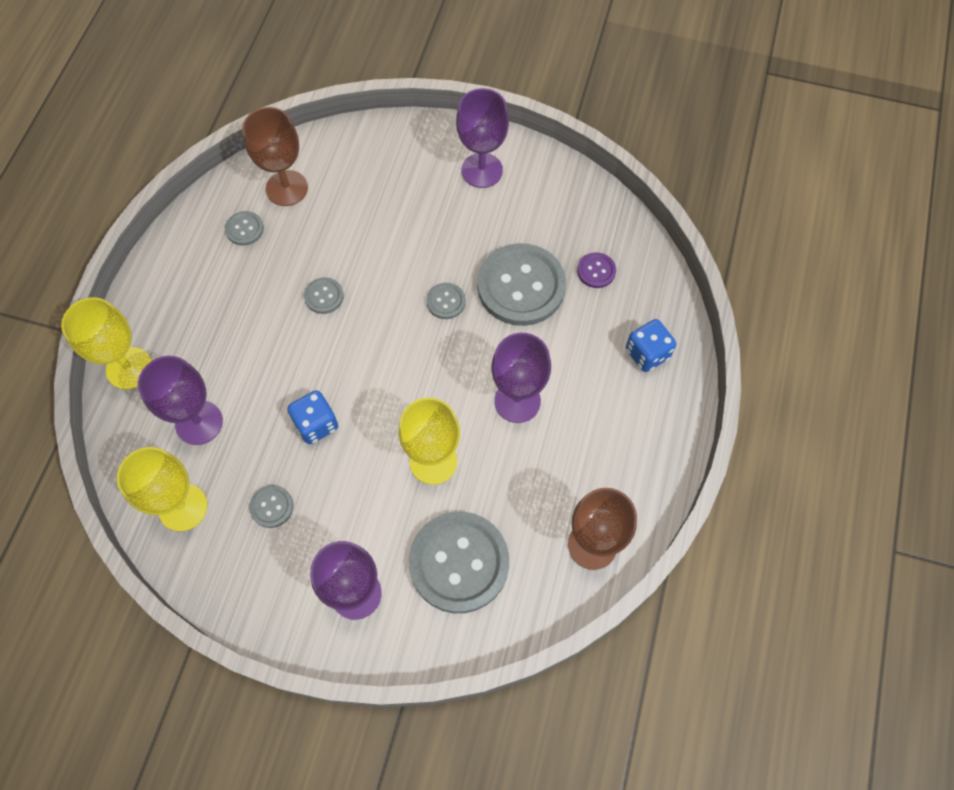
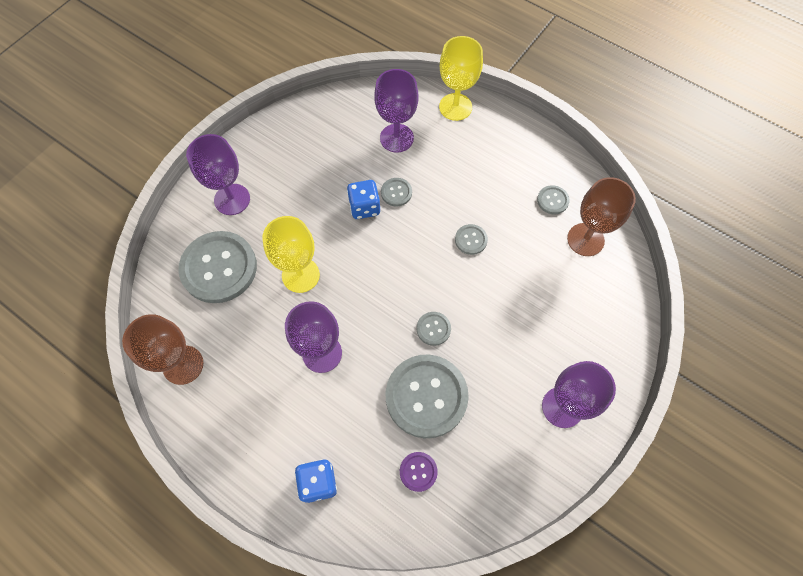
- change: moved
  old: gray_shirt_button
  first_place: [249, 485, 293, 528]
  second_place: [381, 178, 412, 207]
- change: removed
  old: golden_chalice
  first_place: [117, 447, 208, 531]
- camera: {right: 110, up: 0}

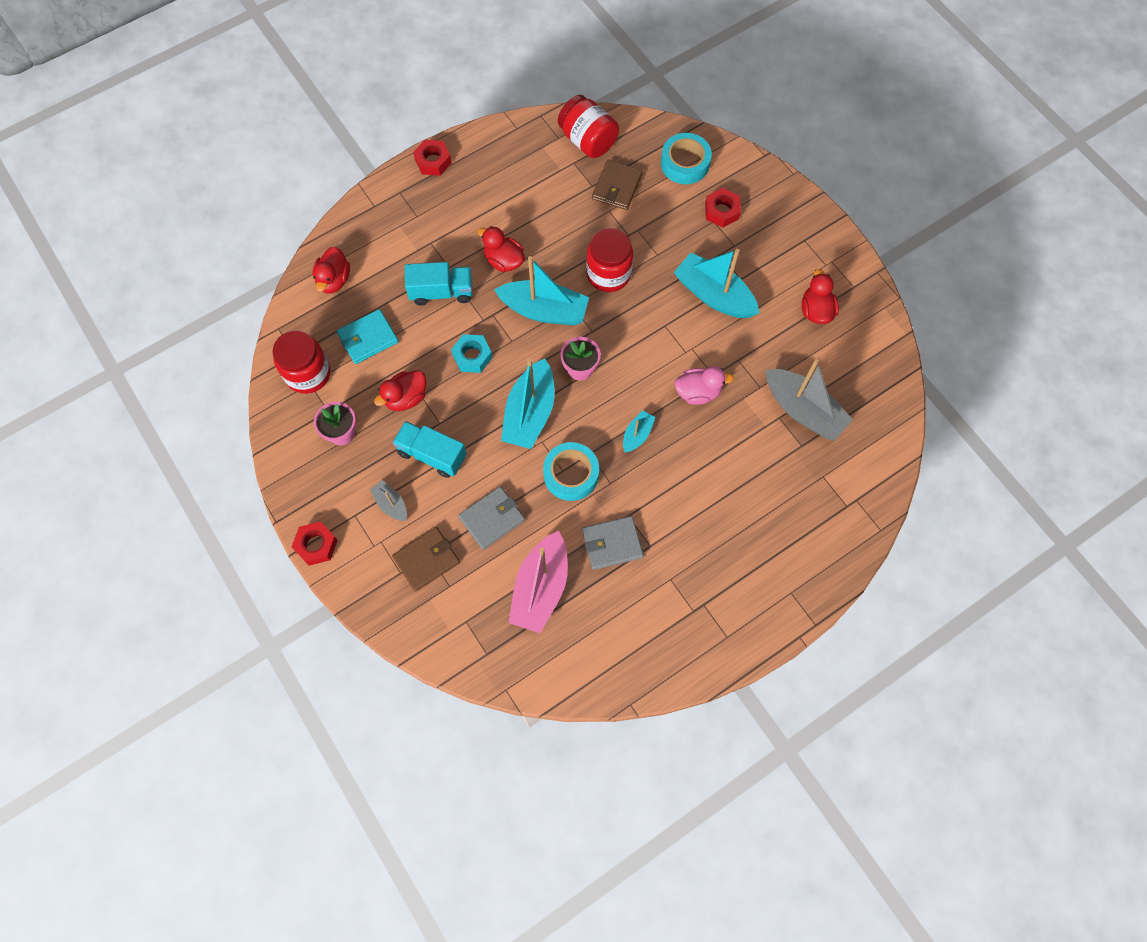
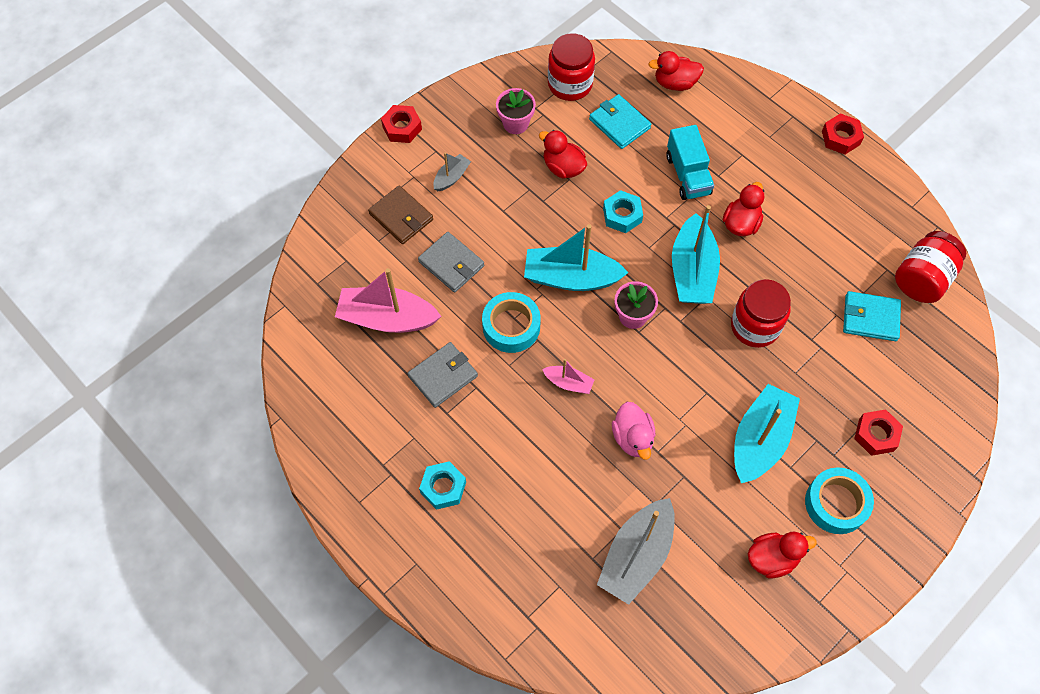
- change: turned
  old: gray_wallet
  first_place: [582, 516, 644, 570]
  second_place: [408, 342, 478, 408]
  degrees: 75
- change: added
  new: aqua_hex_nut
  second_place: [419, 461, 466, 510]
- change: recoloured
  old: aqua_toy_boat
  new: rosy_toy_boat
  first_place: [623, 410, 656, 453]
  second_place: [542, 359, 595, 394]
- change: moved
  old: aqua_tape
  first_place: [661, 133, 712, 184]
  second_place: [805, 467, 874, 534]
- change: recoloured
  old: dark_brown_wallet
  new: aqua_wallet
  first_place: [592, 160, 643, 210]
  second_place: [843, 291, 901, 341]
- change: removed
  old: aqua_toy_truck
  first_place: [393, 421, 467, 478]
- camera: {right: 80, up: -5}

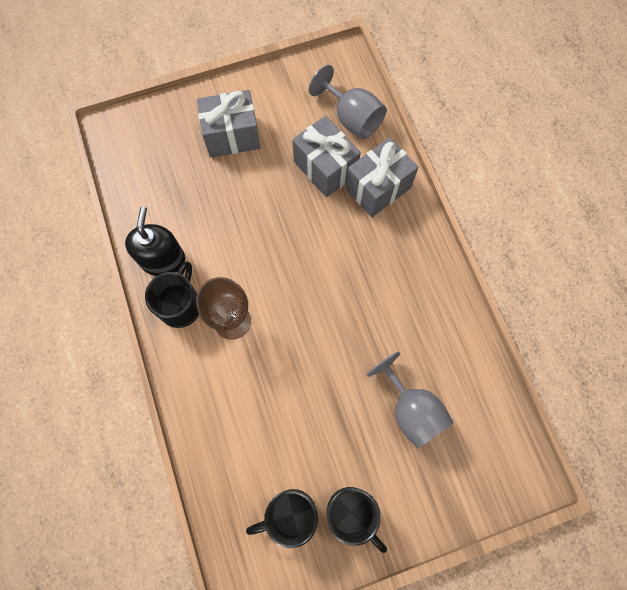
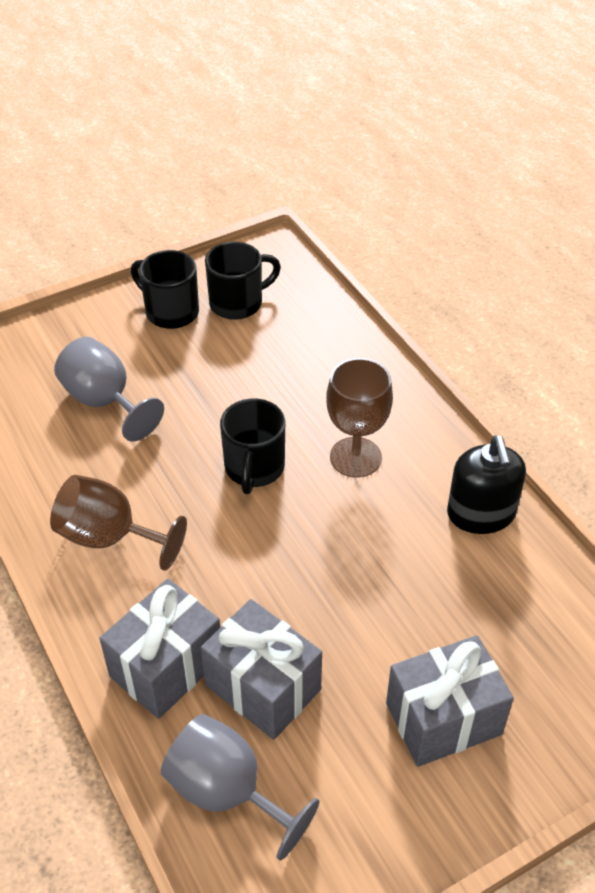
- change: added
  new: dark_brown_chalice
  second_place: [50, 475, 187, 571]
- change: moved
  old: black_coffee_mug
  first_place: [145, 261, 199, 328]
  second_place: [220, 399, 285, 494]
- camera: {right: 170, up: -25}

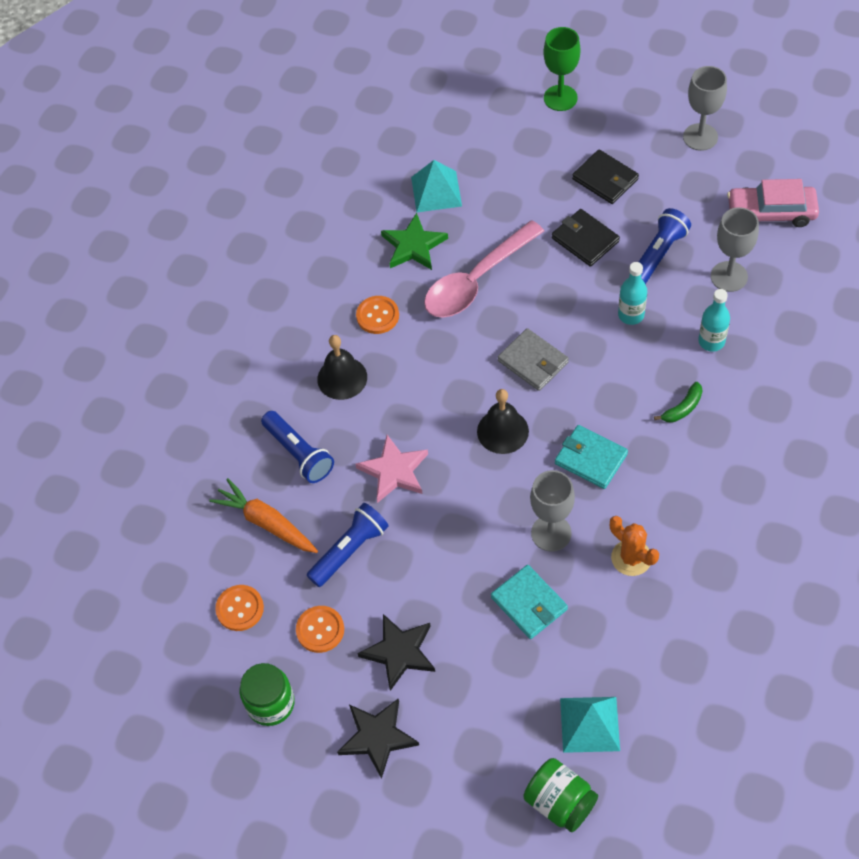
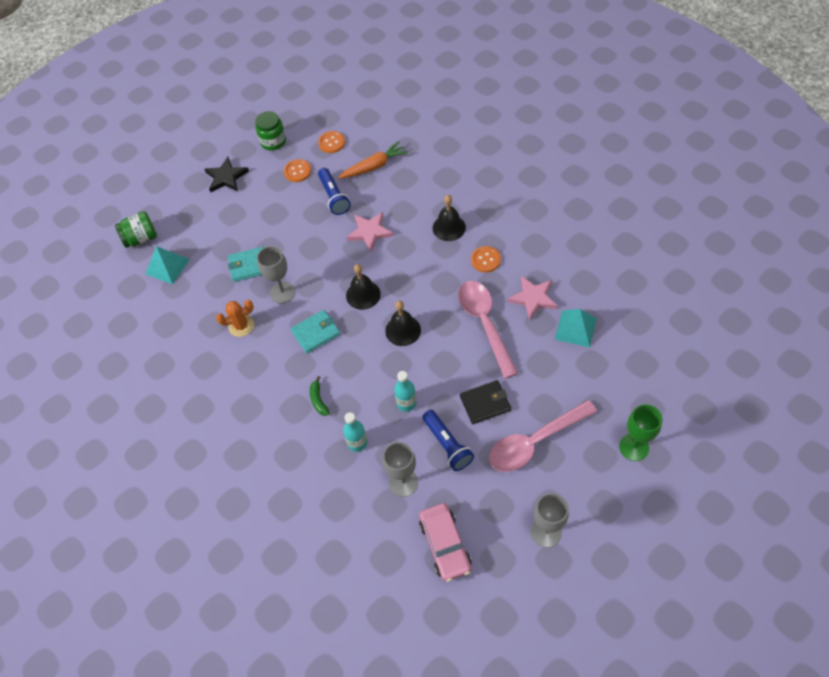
- change: replaced
  old: gray_wallet
  new: black_bell
  first_place: [498, 328, 569, 391]
  second_place: [385, 301, 421, 346]
- change: turned
  old: rosy_automobile
  first_place: [727, 179, 819, 227]
  second_place: [419, 503, 472, 582]
  degrees: 135
- change: replaced
  old: black_wallet
  new: rosy_spoon
  first_place: [572, 149, 639, 204]
  second_place: [489, 400, 597, 472]
- change: recoloured
  old: emerald_five-pointed_star
  new: rosy_five-pointed_star
  first_place: [381, 213, 448, 270]
  second_place: [507, 276, 558, 320]
- change: removed
  old: blue_pocket_torch
  first_place: [261, 411, 334, 483]
- change: removed
  old: black_five-pointed_star
  first_place: [357, 614, 435, 691]
- camera: {right: 115, up: 0}

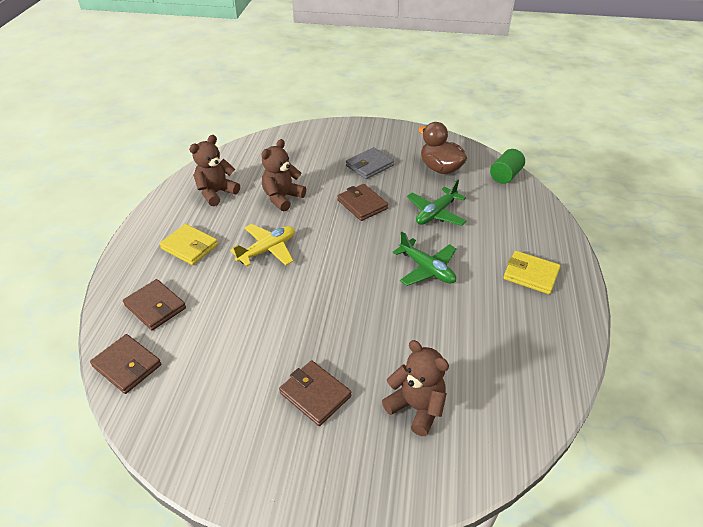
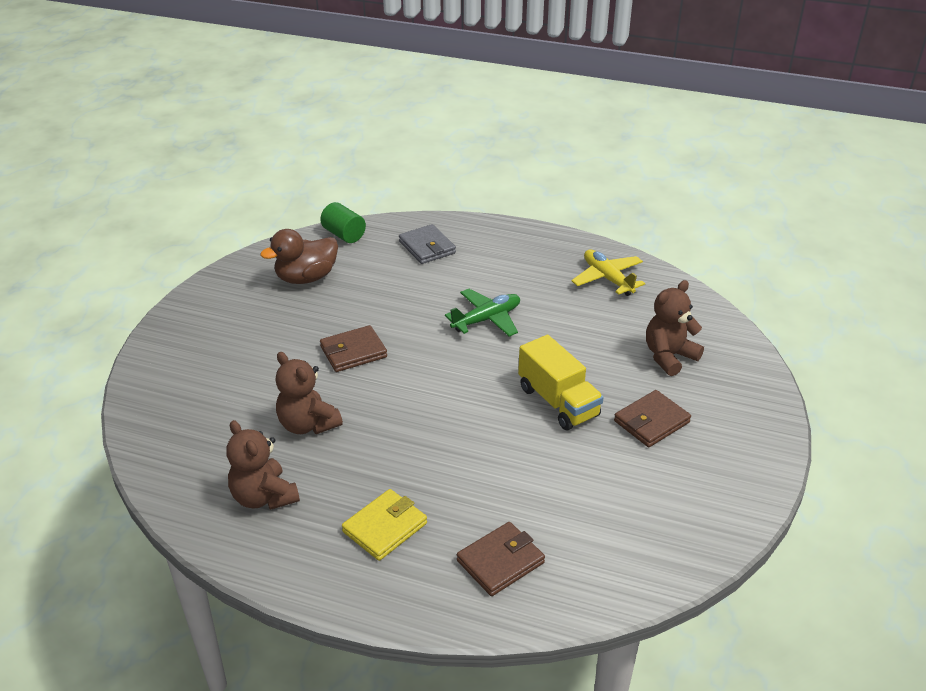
- change: moved
  old: gray_wallet
  first_place: [346, 147, 394, 179]
  second_place: [399, 224, 456, 264]
- change: added
  new: golden_toy_truck
  second_place: [518, 335, 604, 430]
- change: moved
  old: golden_aeroplane
  first_place: [230, 224, 295, 266]
  second_place: [571, 250, 645, 296]
- change: removed
  old: dark_brown_wallet
  first_place: [90, 334, 161, 394]
- change: removed
  old: emerald_aeroplane
  first_place: [407, 180, 467, 226]
- change: removed
  old: golden_wallet
  first_place: [503, 251, 561, 294]
- camera: {right: -80, up: -5}

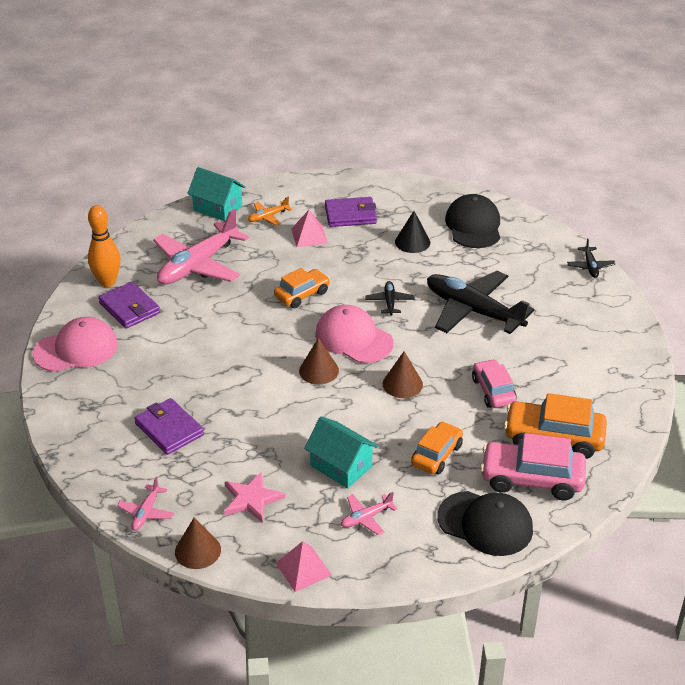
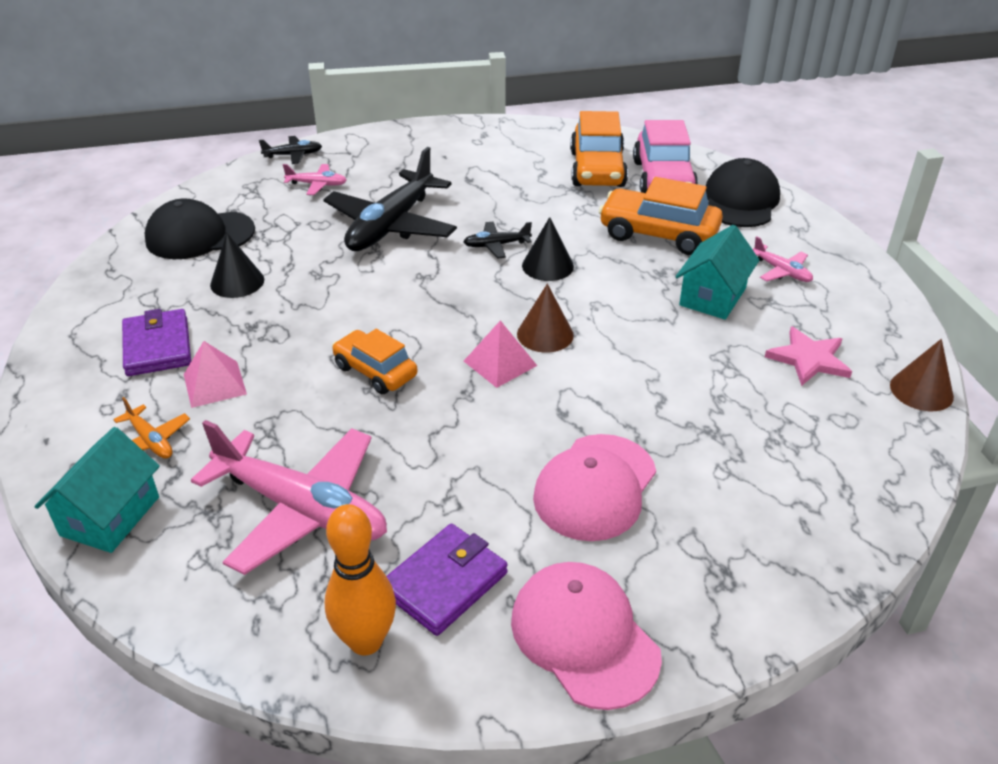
- change: moved
  old: rosy_aeroplane
  first_place: [117, 477, 174, 531]
  second_place: [283, 164, 347, 195]
- change: moved
  old: black_aeroplane
  first_place: [365, 281, 415, 315]
  second_place: [463, 221, 532, 259]
- change: moved
  old: rosy_solid_pyramid
  first_place: [276, 541, 332, 592]
  second_place: [464, 320, 537, 388]
- change: recoloured
  old: dark_brown_cone_shape
  new: black_cone_shape
  first_place: [383, 352, 423, 398]
  second_place: [522, 217, 574, 281]
- change: moved
  old: rosy_baseball_cap
  first_place: [315, 305, 394, 363]
  second_place: [533, 434, 656, 541]
- change: resized
  old: orange-coloured_automobile
  first_place: [411, 421, 463, 475]
  second_place: [599, 177, 723, 255]
  factor: 1.55
- change: removed
  old: violet_wallet
  first_place: [134, 398, 204, 455]
- change: removed
  old: rosy_automobile
  first_place: [472, 359, 517, 408]
- camera: {right: -100, up: 0}

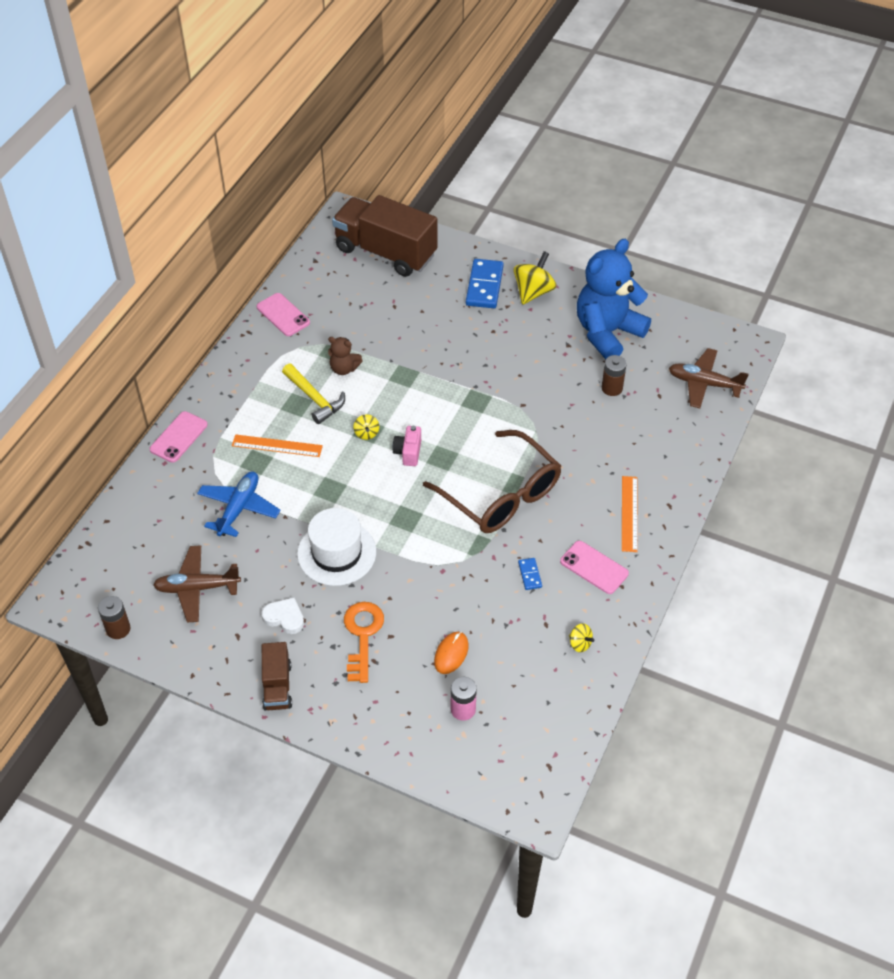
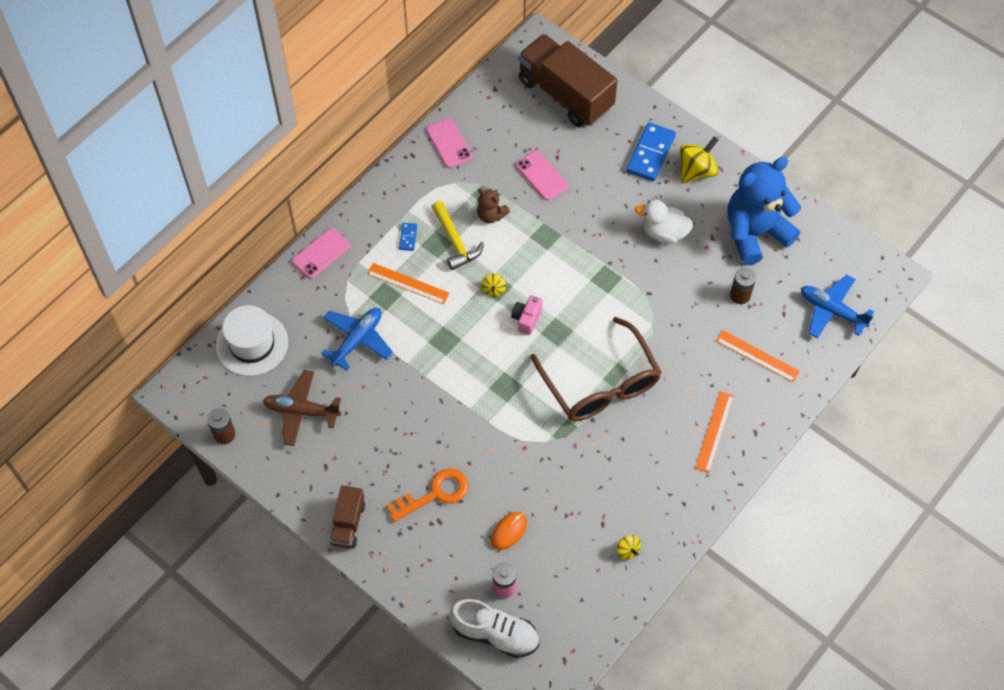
- change: moved
  old: snow-white_top_hat
  first_place: [297, 508, 376, 586]
  second_place: [216, 305, 288, 376]
- change: turned
  old: orange-coloured_door_key
  first_place: [344, 602, 384, 683]
  second_place: [387, 468, 468, 522]
  degrees: 45
- change: moved
  old: blue_domino_piece
  first_place: [518, 558, 542, 590]
  second_place: [399, 223, 417, 251]
- change: added
  new: snow-white_shoe
  second_place: [450, 599, 539, 658]
- change: moved
  old: rosy_mobile_phone
  first_place: [560, 541, 629, 594]
  second_place: [516, 151, 569, 201]
- change: added
  new: snow-white_rubber_duck
  second_place: [635, 200, 693, 244]
- change: added
  new: orange-coloured_ruler
  second_place: [716, 330, 800, 382]
- change: recoloured
  old: dark_brown_aeroplane
  new: blue_aeroplane
  first_place: [669, 348, 749, 408]
  second_place: [801, 275, 874, 339]
- change: removed
  old: snow-white_love_heart
  first_place: [261, 597, 304, 634]
- camera: {right: 15, up: 10}

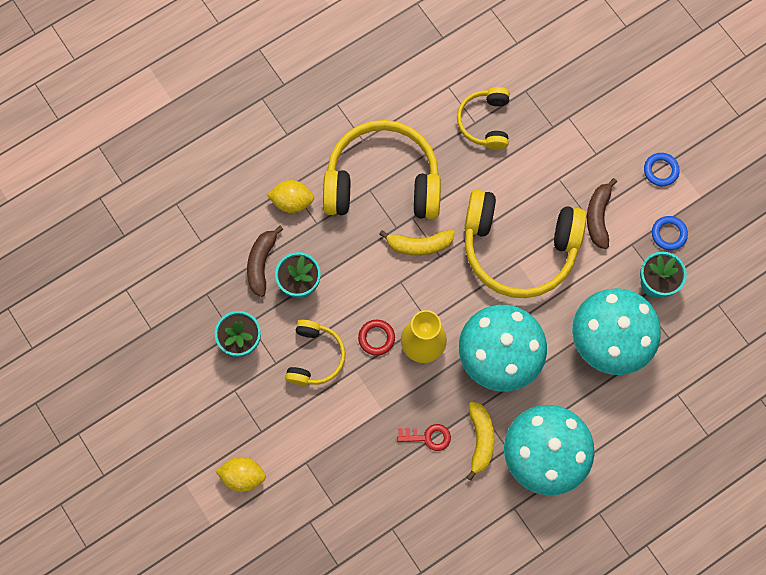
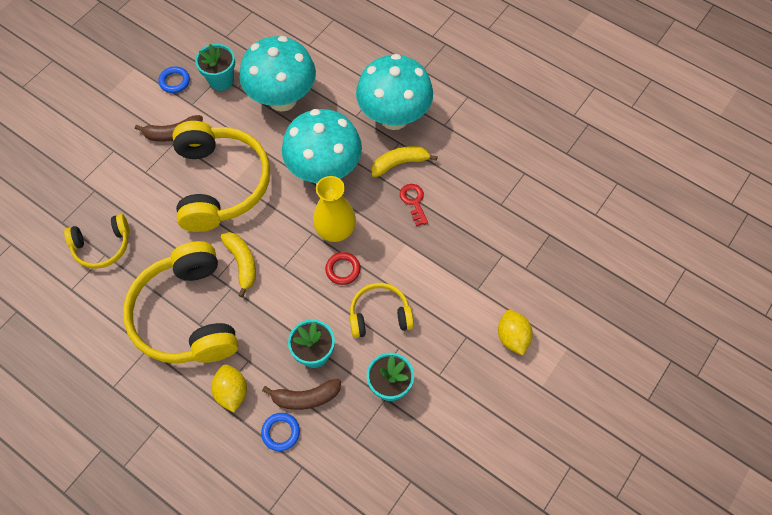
- change: moved
  old: blue_hoop
  first_place: [644, 153, 680, 186]
  second_place: [261, 413, 300, 451]
- camera: {right: -110, up: -10}

